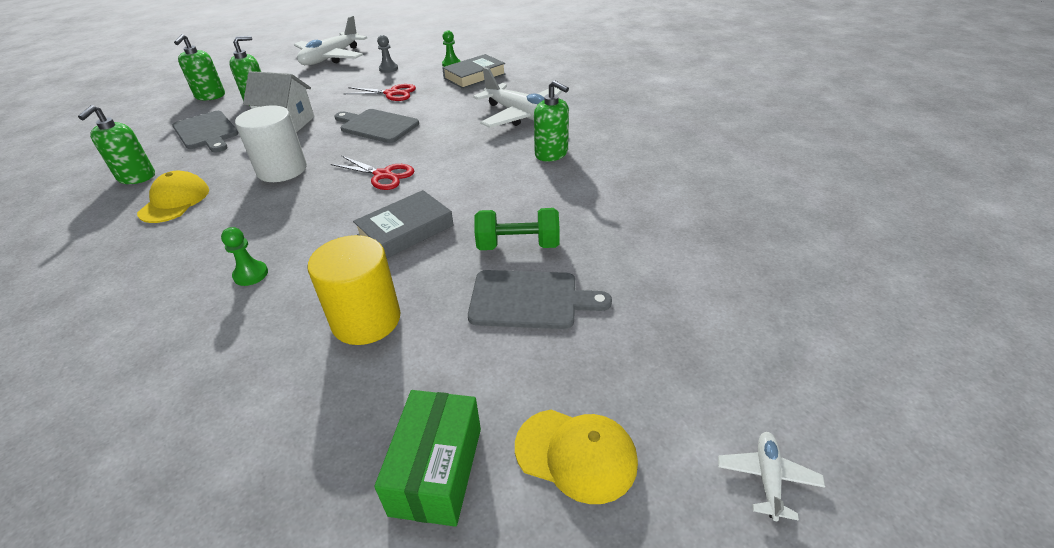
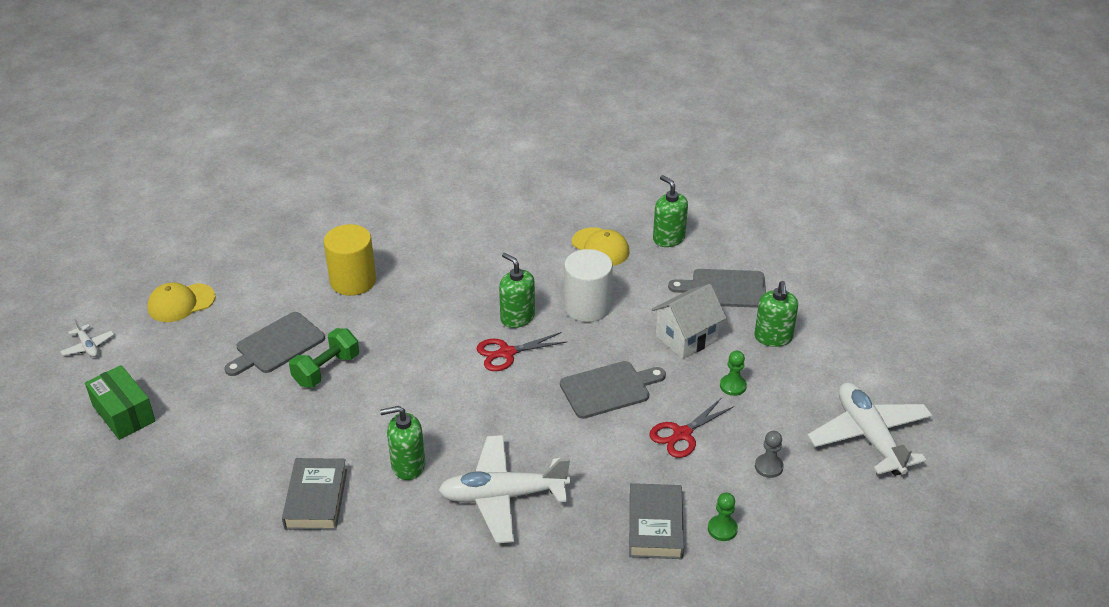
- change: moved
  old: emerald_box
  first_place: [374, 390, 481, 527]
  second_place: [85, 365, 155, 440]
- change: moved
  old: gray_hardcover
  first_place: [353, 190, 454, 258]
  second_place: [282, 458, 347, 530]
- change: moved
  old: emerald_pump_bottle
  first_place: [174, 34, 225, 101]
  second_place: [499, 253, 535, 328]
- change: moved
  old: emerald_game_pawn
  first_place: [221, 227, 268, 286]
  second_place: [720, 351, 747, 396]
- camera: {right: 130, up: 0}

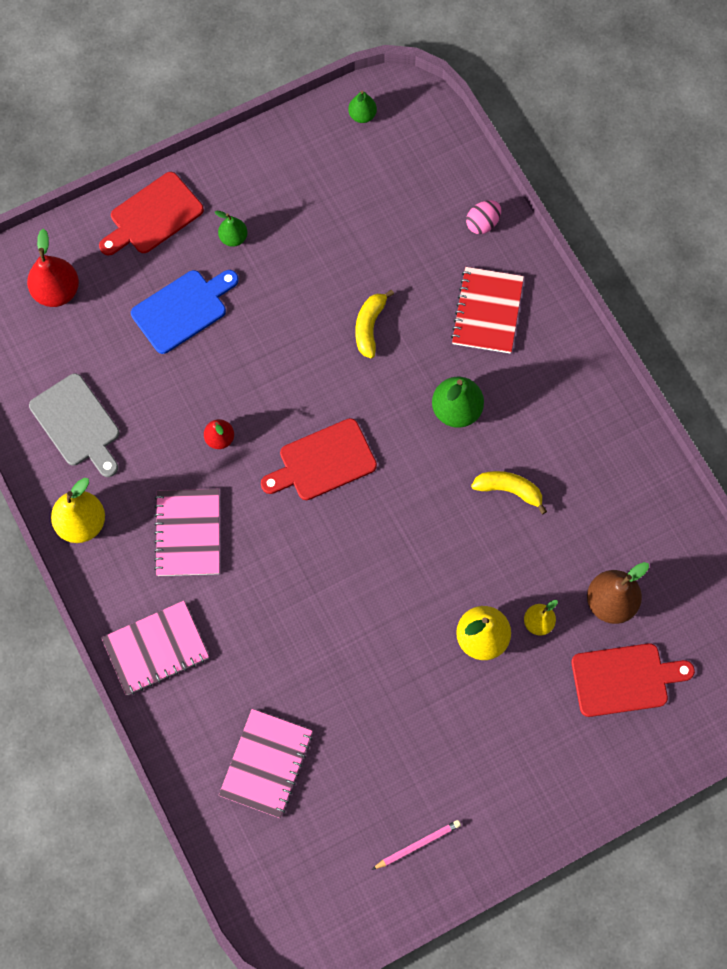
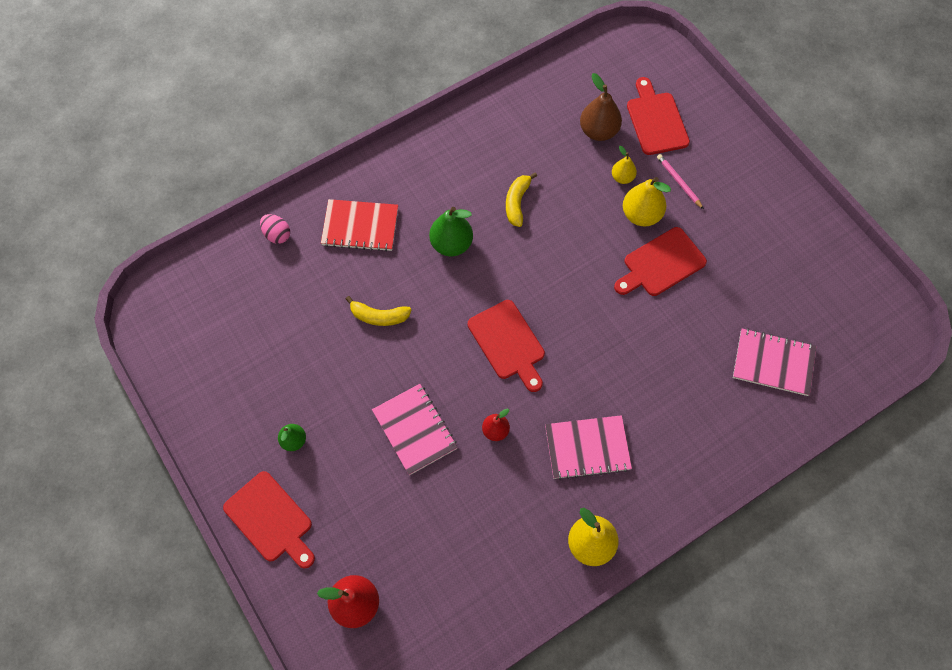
- change: moved
  old: rosy_notepad
  first_place: [101, 601, 209, 695]
  second_place: [372, 384, 458, 475]
- change: added
  new: scarlet_chopping_board
  second_place: [614, 227, 707, 296]
- change: moved
  old: rosy_wooden_pencil
  first_place: [372, 820, 461, 870]
  second_place: [657, 154, 704, 209]
- change: removed
  old: gray_chopping_board
  first_place: [29, 373, 120, 477]
- change: removed
  old: blue_chopping_board
  first_place: [131, 270, 238, 354]
- change: removed
  old: emerald_toy_pear
  first_place: [348, 90, 377, 123]
- camera: {right: -95, up: -5}

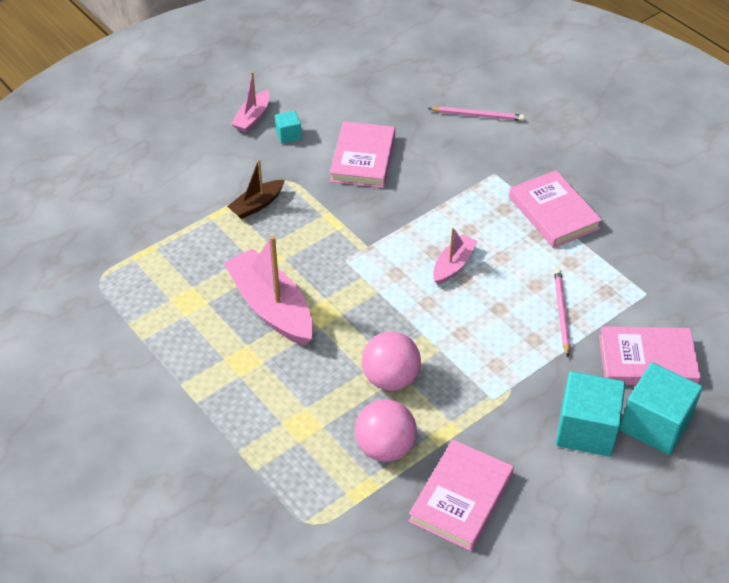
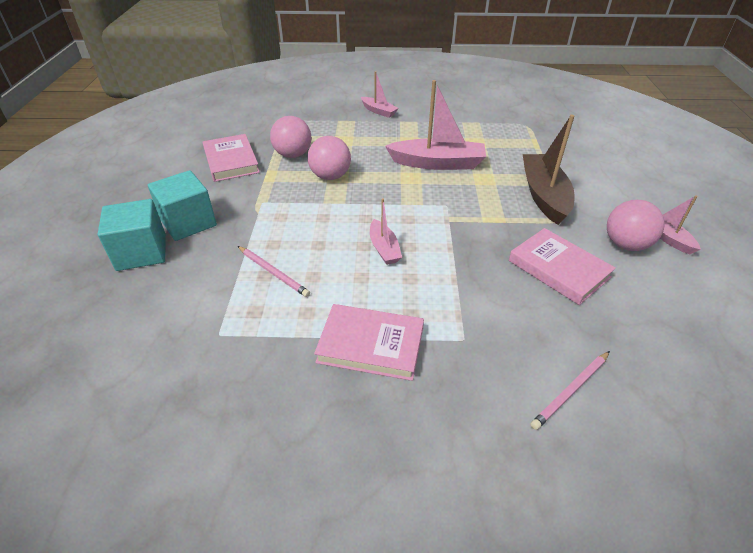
- change: added
  new: rosy_toy_boat
  second_place: [361, 71, 399, 118]
- change: resized
  old: dark_brown_toy_boat
  first_place: [227, 159, 285, 219]
  second_place: [522, 115, 575, 225]
  factor: 1.85
- change: replaced
  old: aqua_cube
  new: rosy_sphere
  first_place: [275, 111, 302, 144]
  second_place: [607, 200, 665, 251]
- change: removed
  old: rosy_hardcover
  first_place: [599, 326, 701, 385]
- camera: {right: 130, up: -5}

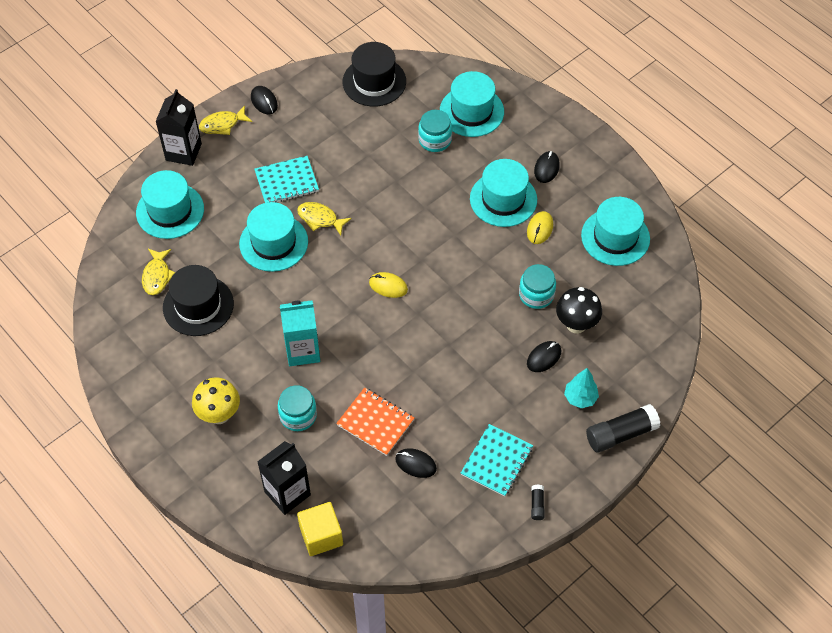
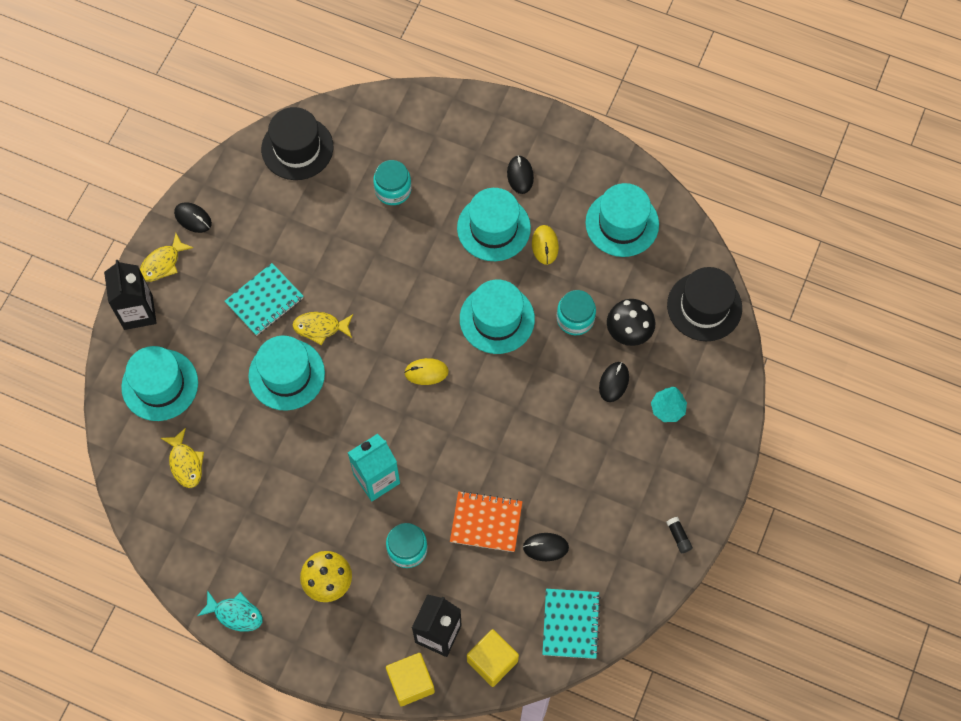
- change: added
  new: aqua_fish_figure
  second_place: [198, 590, 263, 632]
- change: added
  new: golden_cube
  second_place: [386, 653, 435, 707]
- change: moved
  old: aqua_top_hat
  first_place: [440, 71, 504, 137]
  second_place: [460, 280, 535, 354]
- change: moved
  old: aqua_notepad
  first_place: [461, 424, 533, 497]
  second_place: [542, 589, 601, 659]
- change: moved
  old: black_top_hat
  first_place: [163, 265, 234, 336]
  second_place: [667, 267, 742, 341]
- change: removed
  old: black_glue
  first_place: [586, 404, 660, 452]
- camera: {right: -25, up: 10}

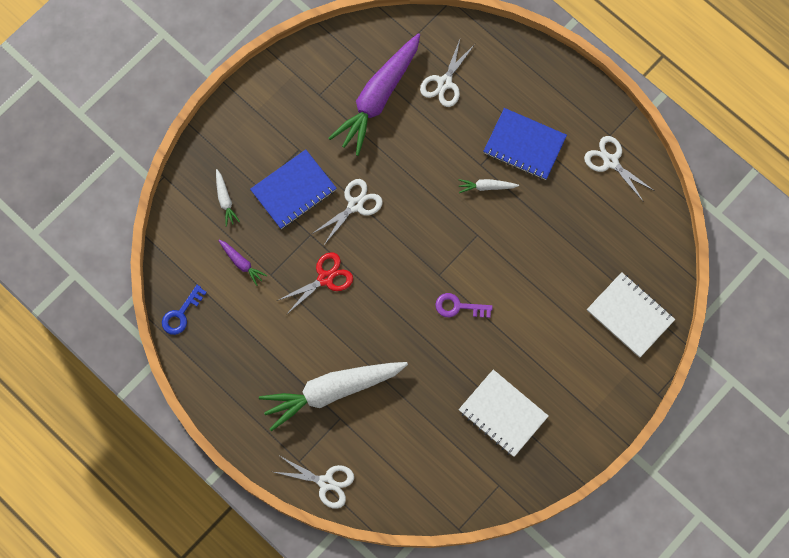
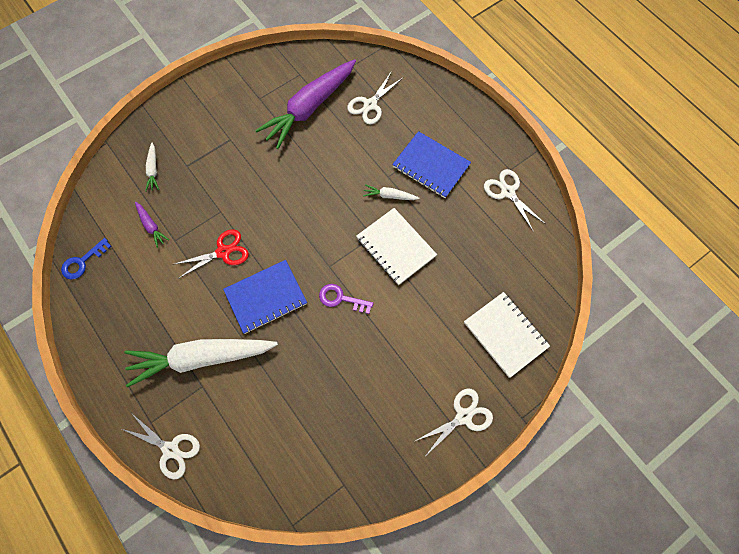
- change: moved
  old: blue_notepad
  first_place: [250, 149, 337, 229]
  second_place: [223, 260, 307, 334]
- change: moved
  old: snow-white_notepad
  first_place: [459, 370, 549, 457]
  second_place: [356, 208, 437, 285]
- change: moved
  old: snow-white_shears
  first_place: [312, 179, 383, 246]
  second_place: [415, 388, 493, 455]
- camera: {right: 10, up: -5}

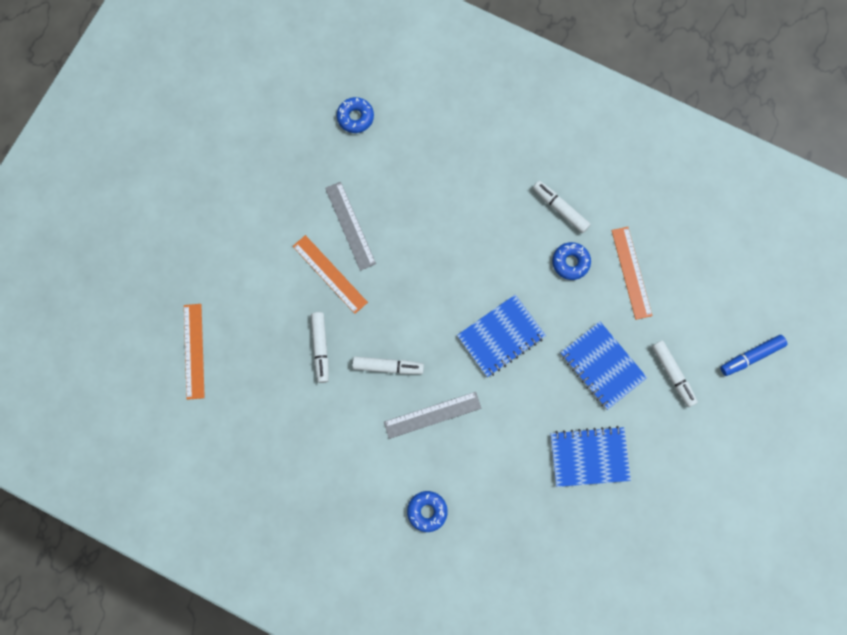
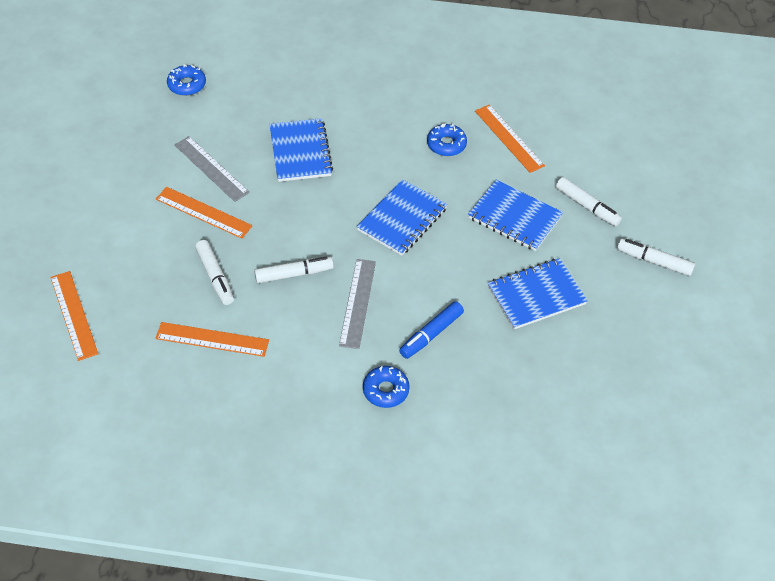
- change: added
  new: orange-coloured_ruler
  second_place: [155, 322, 269, 357]
- change: added
  new: blue_notepad
  second_place: [269, 118, 333, 182]
- change: turned
  old: gray_ruler
  first_place: [384, 392, 482, 439]
  second_place: [339, 259, 376, 349]
  degrees: -45
- change: moved
  old: blue_felt_pen
  first_place: [720, 335, 787, 376]
  second_place: [399, 301, 464, 359]
- change: moved
  old: snow-white_felt_pen
  first_place: [533, 181, 591, 233]
  second_place: [617, 239, 695, 276]
- camera: {right: -20, up: -25}

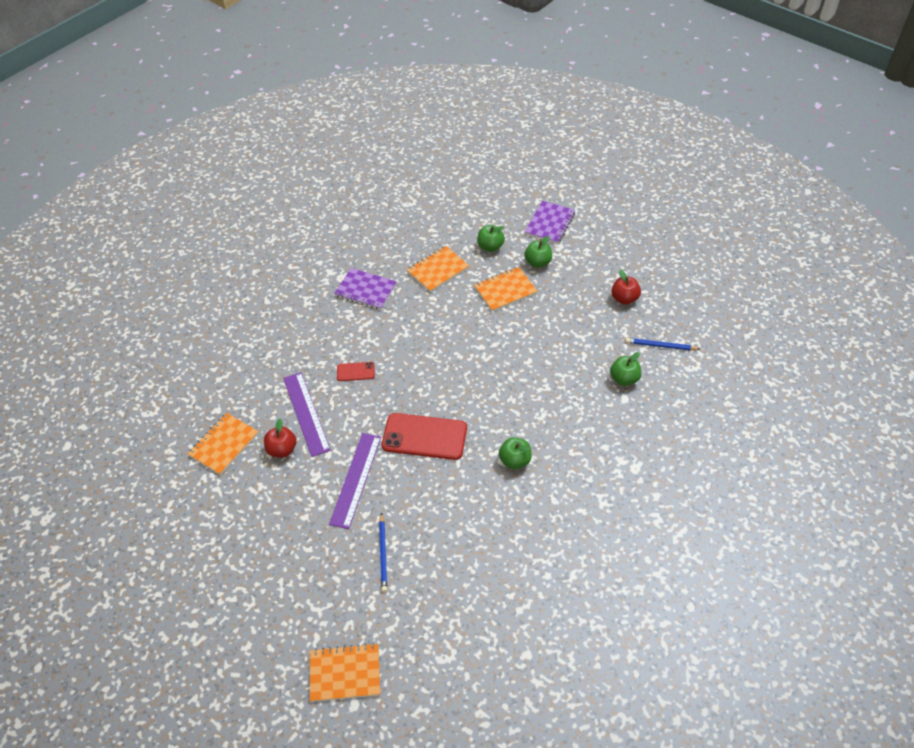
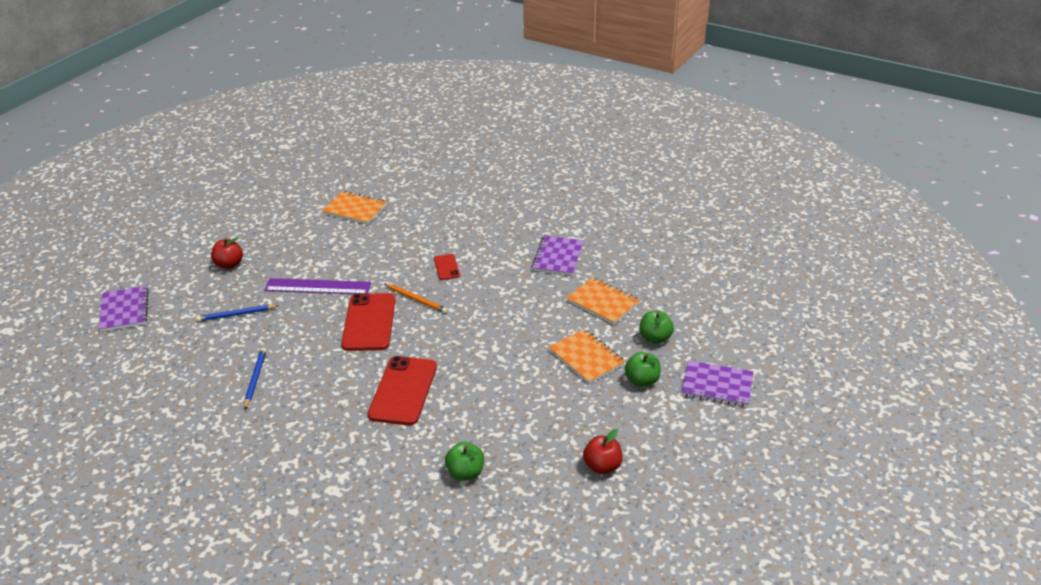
- change: recoloured
  old: orange-coloured_notepad
  new: violet_notepad
  first_place: [310, 643, 380, 702]
  second_place: [99, 286, 149, 332]
- change: moved
  old: scarlet_apple_fruit
  first_place: [264, 419, 297, 458]
  second_place: [211, 238, 243, 269]
- change: moved
  old: blue_wooden_pencil
  first_place: [625, 338, 700, 350]
  second_place: [244, 348, 266, 409]
- change: added
  new: scarlet_mobile_phone
  second_place: [368, 356, 437, 425]
- change: added
  new: orange-coloured_wooden_pencil
  second_place: [385, 284, 448, 313]
- change: removed
  old: violet_ruler
  first_place: [283, 372, 331, 457]
- change: removed
  old: emerald_apple_fruit
  first_place: [499, 437, 532, 469]
- camera: {right: 80, up: -15}

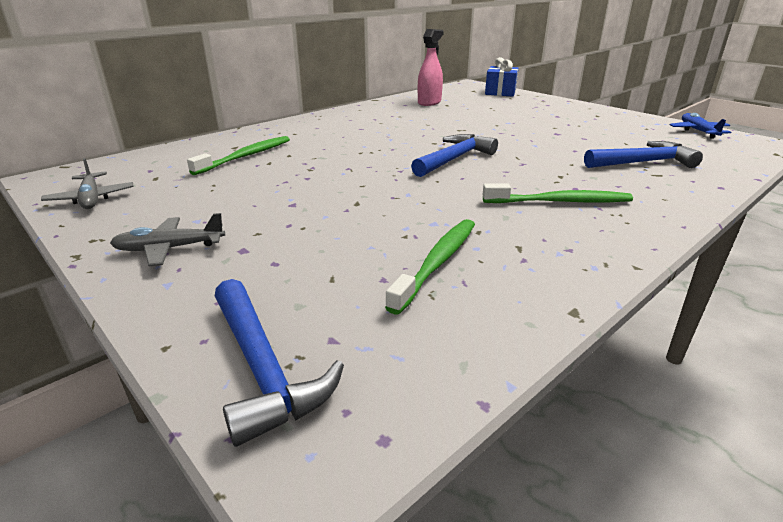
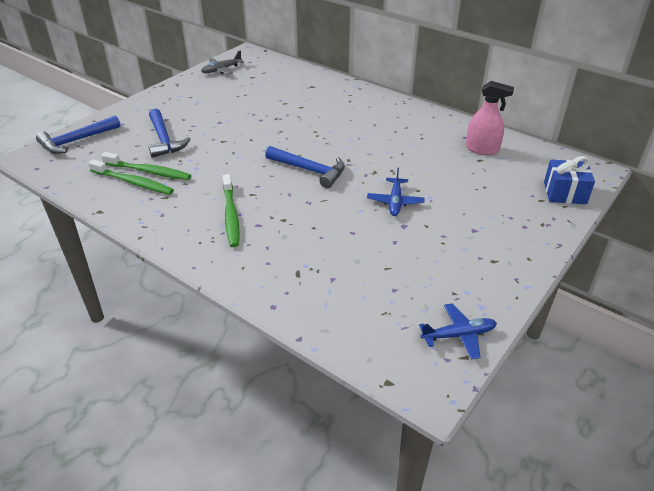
- change: moved
  old: emerald_toothbrush
  first_place: [187, 136, 290, 175]
  second_place: [88, 159, 174, 195]
- change: moved
  old: blue_claw_hammer
  first_place: [584, 141, 703, 168]
  second_place: [148, 109, 191, 158]
- change: added
  new: blue_aeroplane
  second_place: [367, 168, 425, 216]
- change: removed
  old: gray_aeroplane
  first_place: [110, 213, 225, 266]
- camera: {right: 80, up: 10}

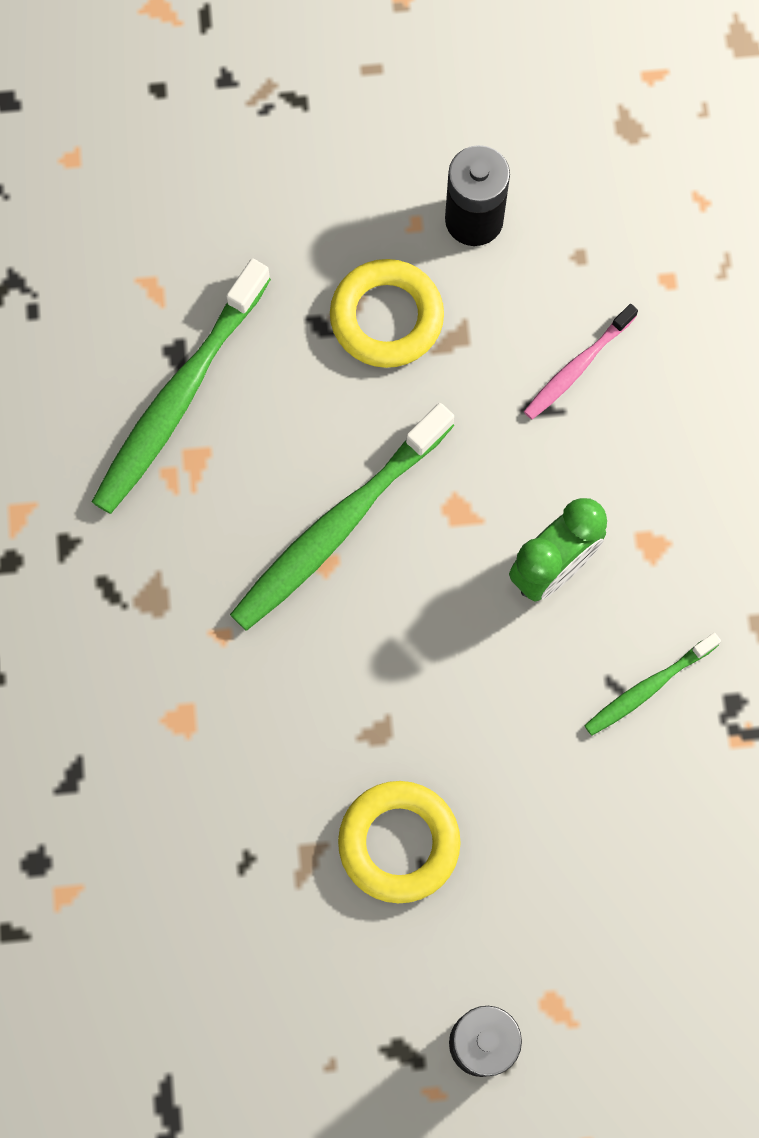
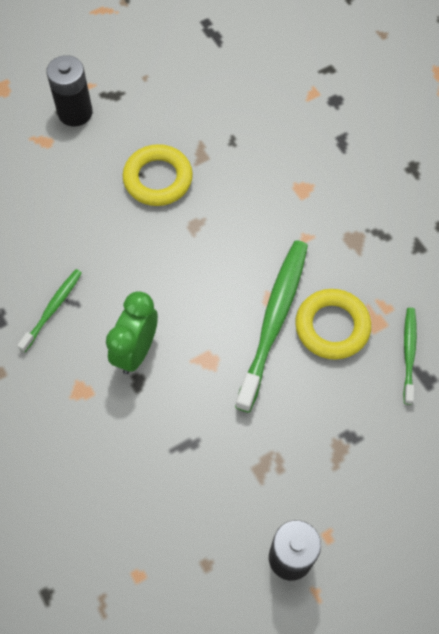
- change: moved
  old: golden_hoop
  first_place: [330, 259, 444, 368]
  second_place: [295, 289, 371, 360]
- change: resized
  old: emerald_toothbrush
  first_place: [92, 258, 271, 514]
  second_place: [403, 308, 417, 405]
  factor: 0.53
- change: removed
  old: rosy_toothbrush
  first_place: [524, 304, 638, 420]
- camera: {right: 155, up: -10}

